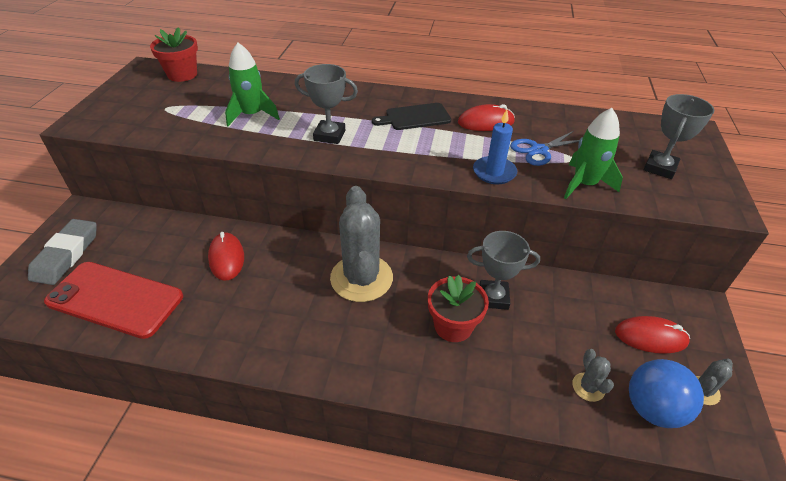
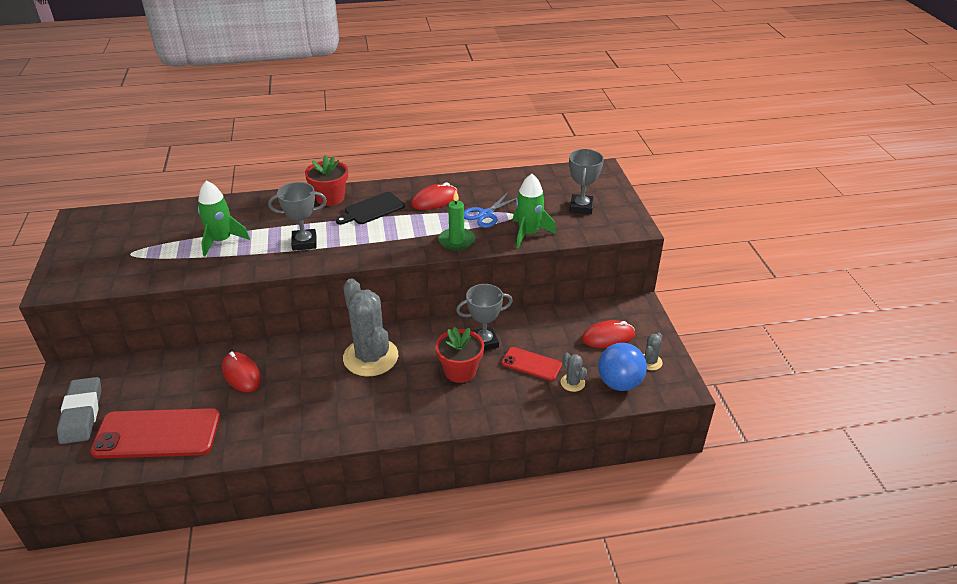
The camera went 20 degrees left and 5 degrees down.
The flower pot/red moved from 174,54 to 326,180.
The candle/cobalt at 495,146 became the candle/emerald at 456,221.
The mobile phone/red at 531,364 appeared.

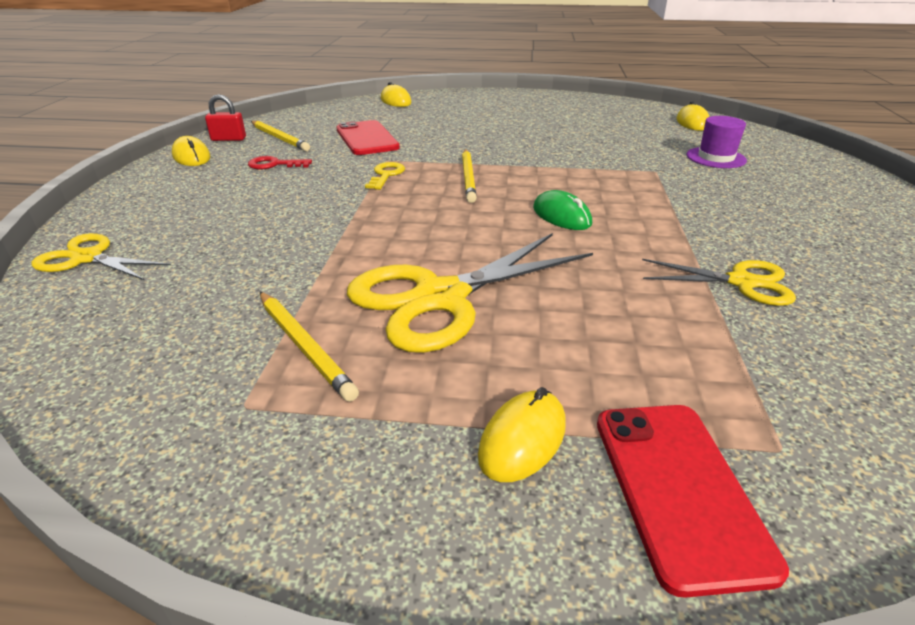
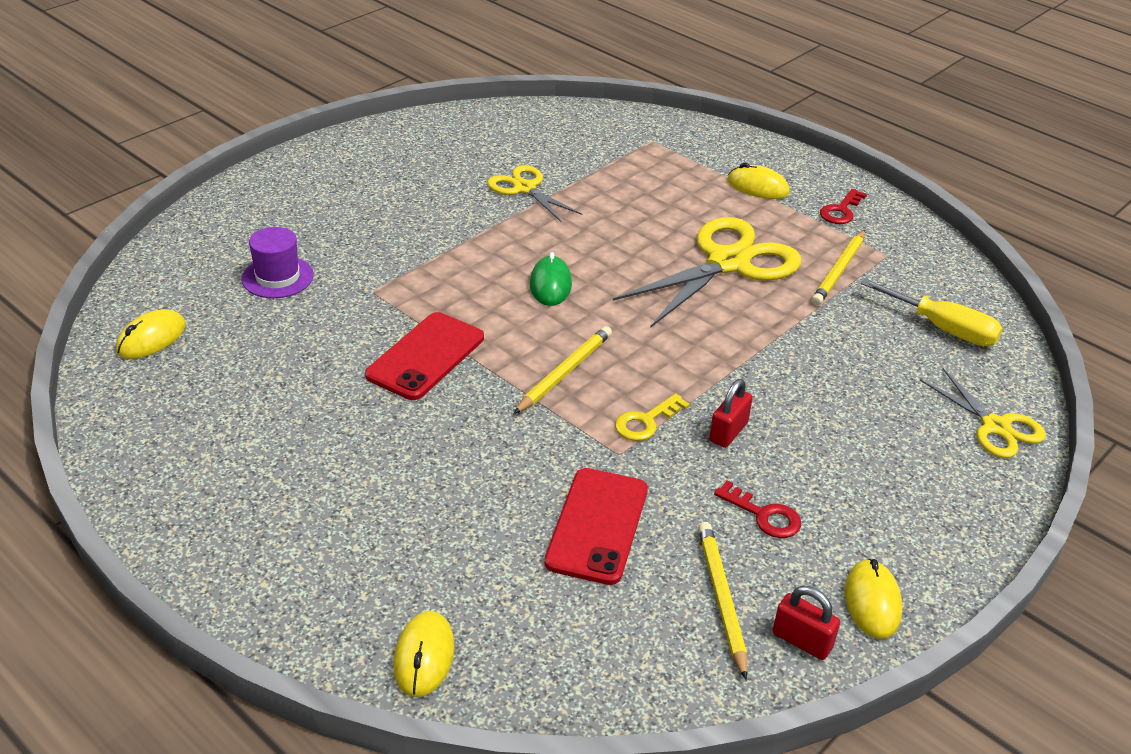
The camera went 145 degrees left and 5 degrees up.
The shears/golden at 470,293 turned 45 degrees counterclockwise.
The pencil/golden at 309,347 turned 150 degrees counterclockwise.
The PC mouse/golden at 522,434 turned 45 degrees clockwise.
The mobile phone/red moved from 693,501 to 424,356.
The key/red at 843,206 appeared.
The hand screwdriver/golden at 932,312 appeared.
The lock/red at 731,413 appeared.

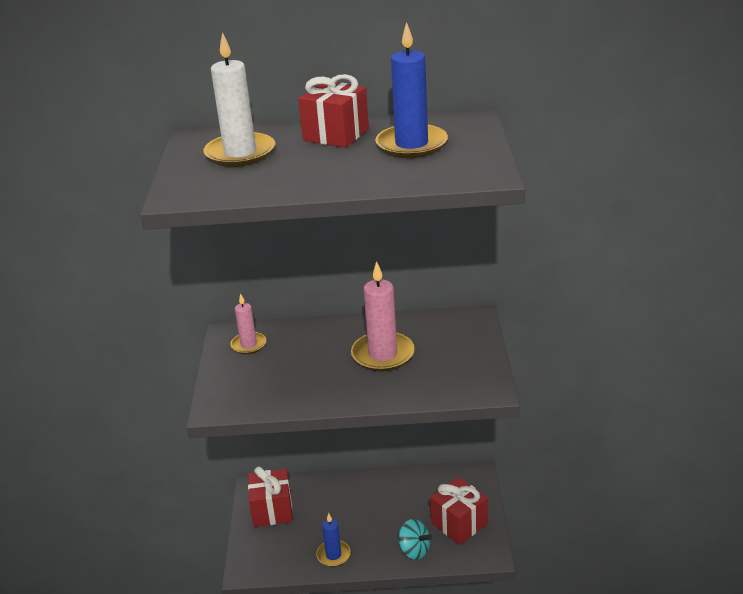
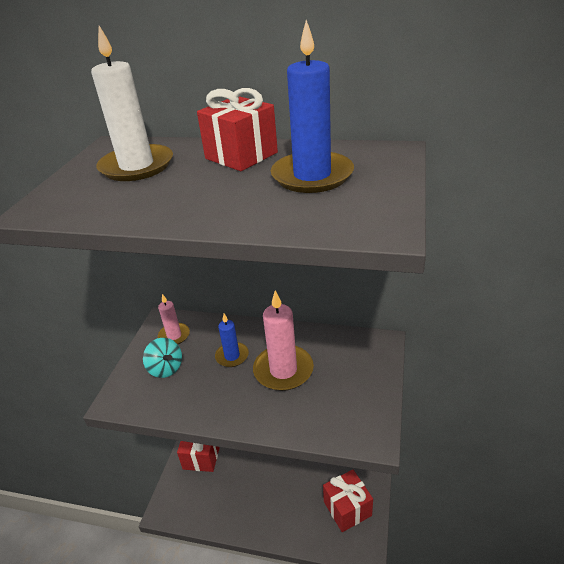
The camera went 15 degrees right and 5 degrees up.
The candle/cobalt moved from 333,540 to 232,340.
The whirligig/aqua moved from 414,539 to 162,358.

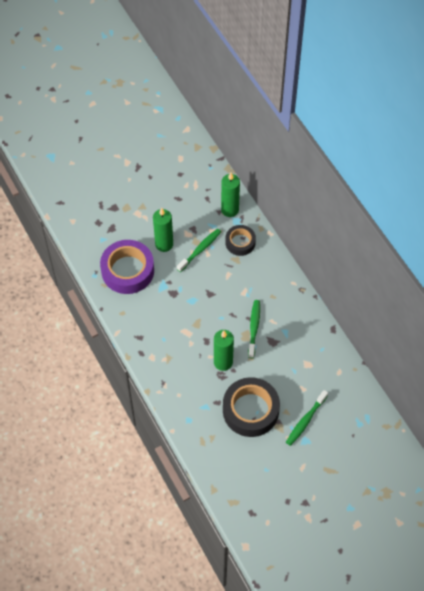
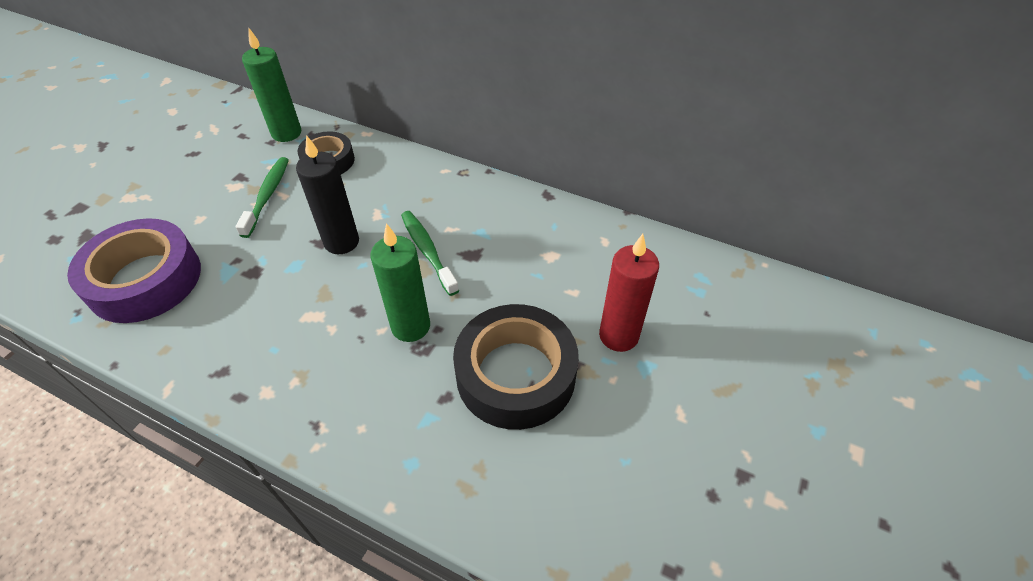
The camera went 35 degrees left and 10 degrees down.
The candle/emerald at 163,230 disappeared.
The tooth brush/emerald at 307,418 was replaced by the candle/red at 629,293.
The candle/ebony at 327,194 appeared.

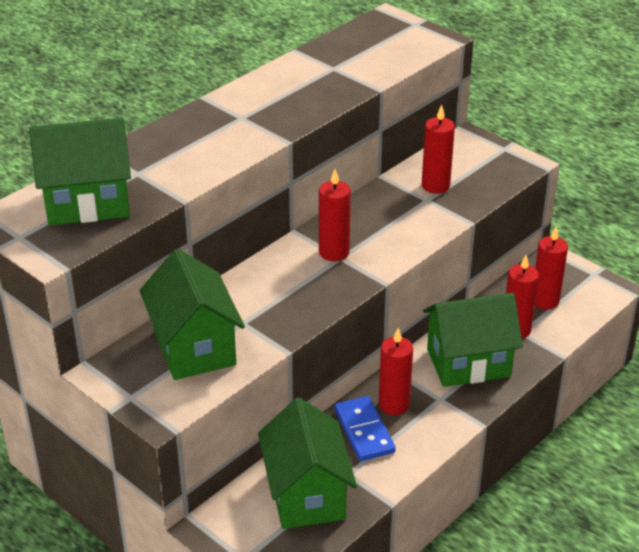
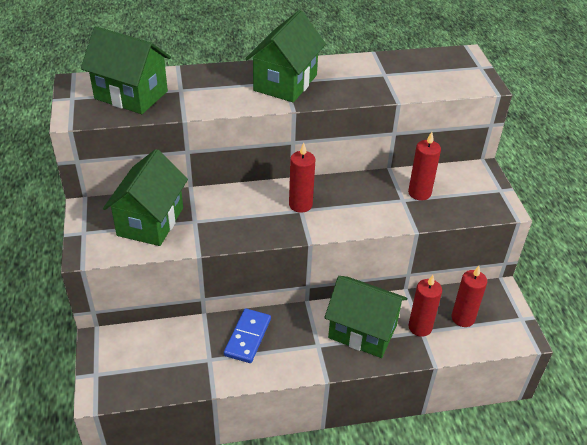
The camera went 35 degrees right and 5 degrees up.
The candle/red at 396,371 disappeared.
The toy house/emerald moved from 307,463 to 285,56.

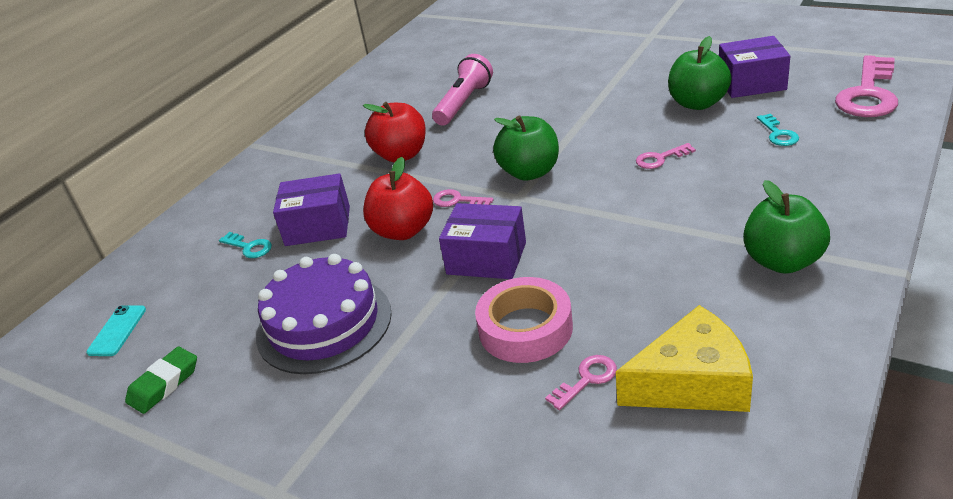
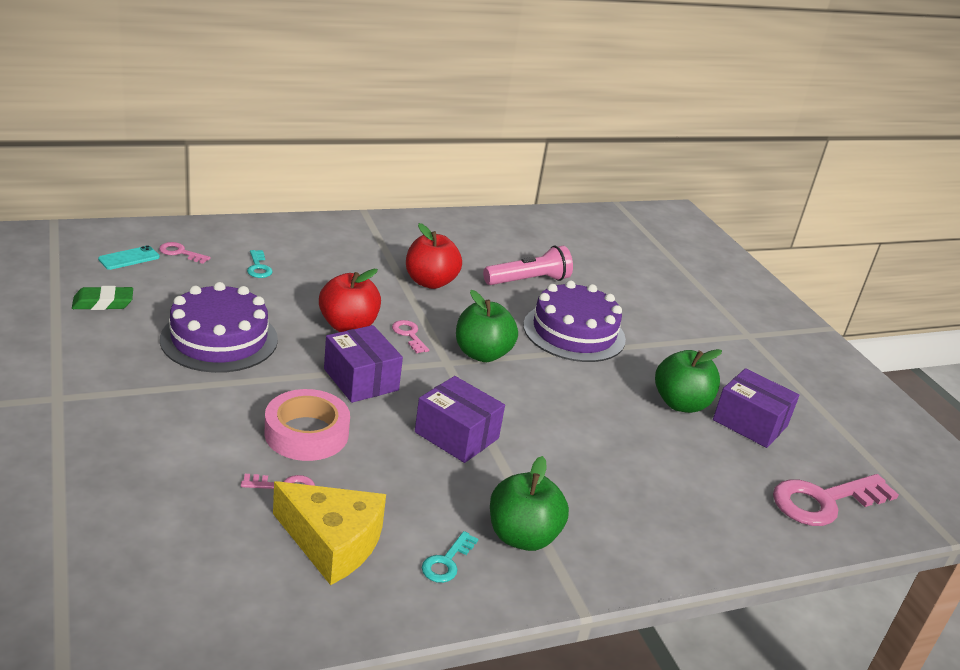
The camera went 30 degrees right and 5 degrees down.
The key/aqua moved from 778,130 to 450,557.
The key/pink moved from 666,156 to 185,253.
The parcel/royal purple moved from 311,209 to 460,419.
The gateau/royal purple at 574,321 appeared.

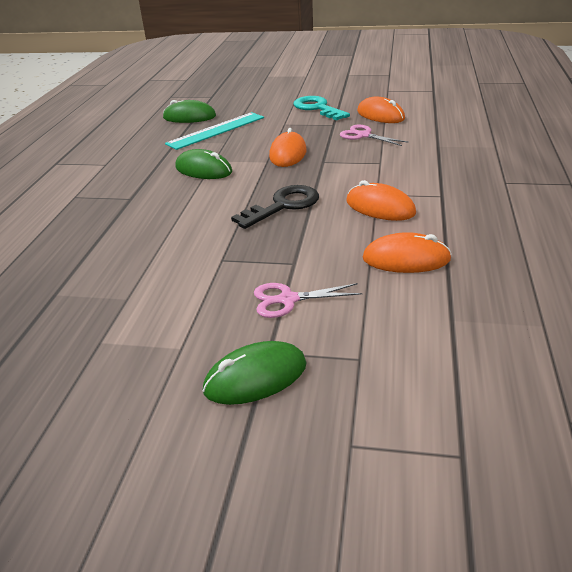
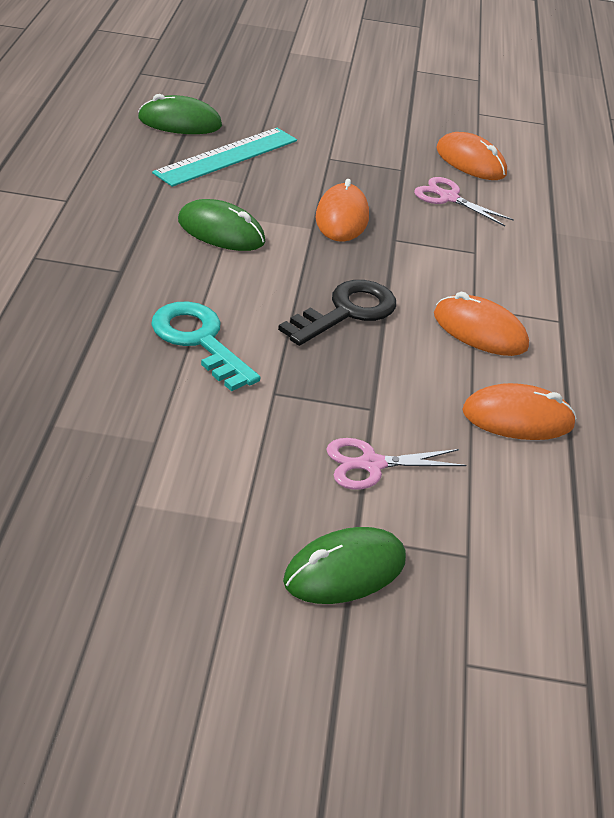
The camera went 10 degrees left and 5 degrees up.
The key/aqua moved from 322,108 to 206,346.

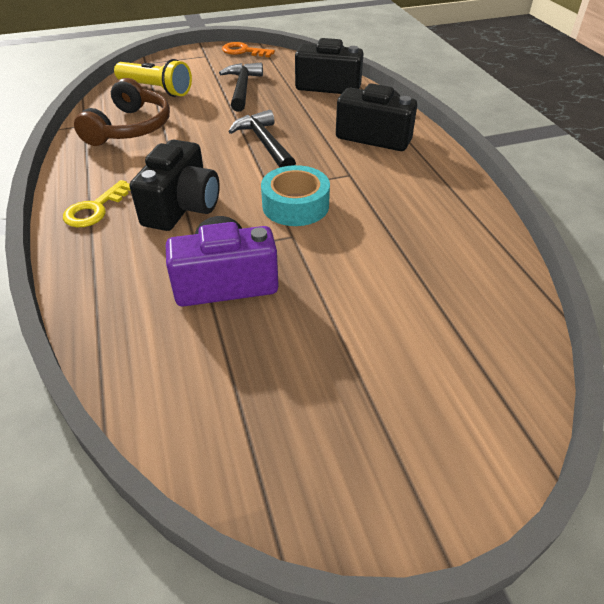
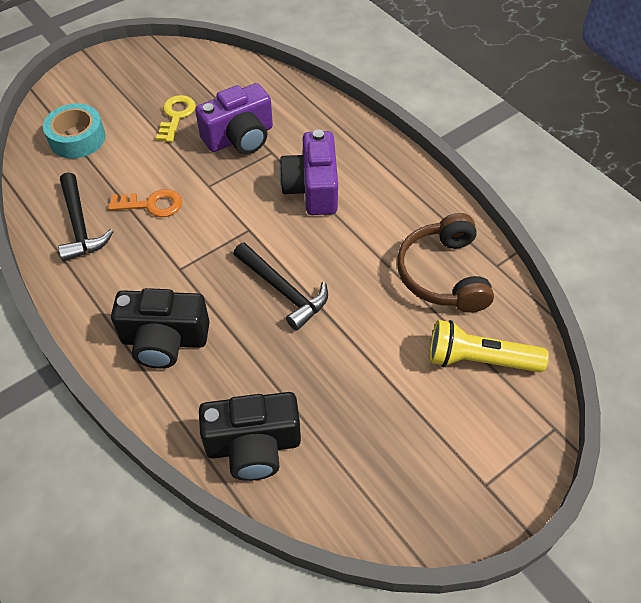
The camera went 160 degrees right and 10 degrees up.
The key/bright orange moved from 248,49 to 145,203.
The carpenter's hammer/ebony moved from 241,87 to 86,217.
The compact camera/ebony at 175,185 became the compact camera/royal purple at 308,172.
The sticky tape/aqua moved from 295,195 to 74,131.
The key/golden moved from 97,203 to 176,118.

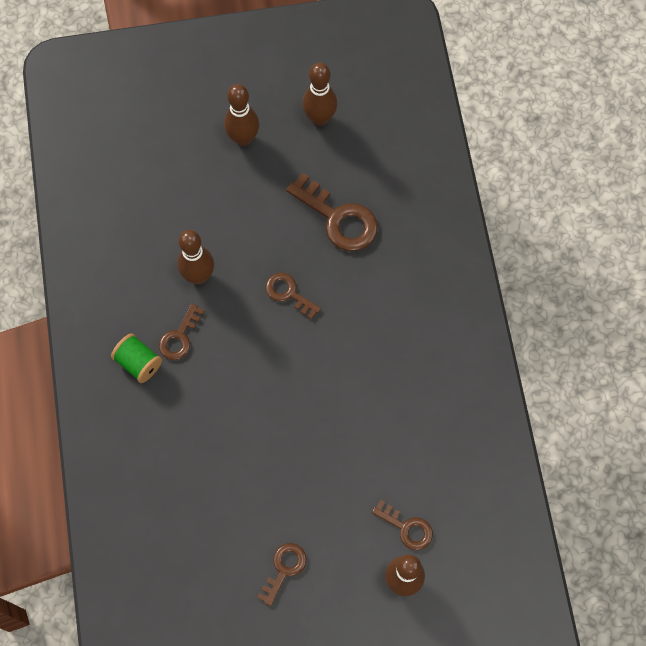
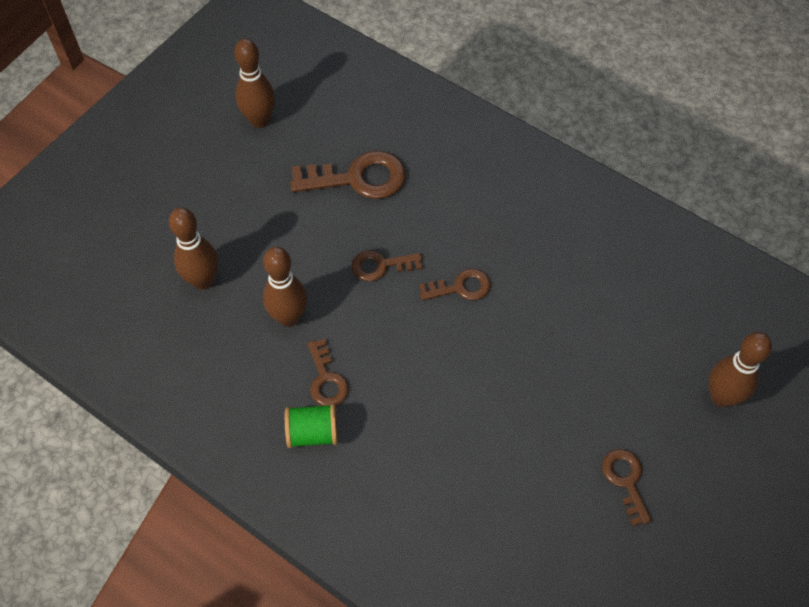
The camera went 45 degrees left and 10 degrees down.
The skittle/dark brown moved from 241,115 to 193,248.
The key/dark brown moved from 402,525 to 455,284.

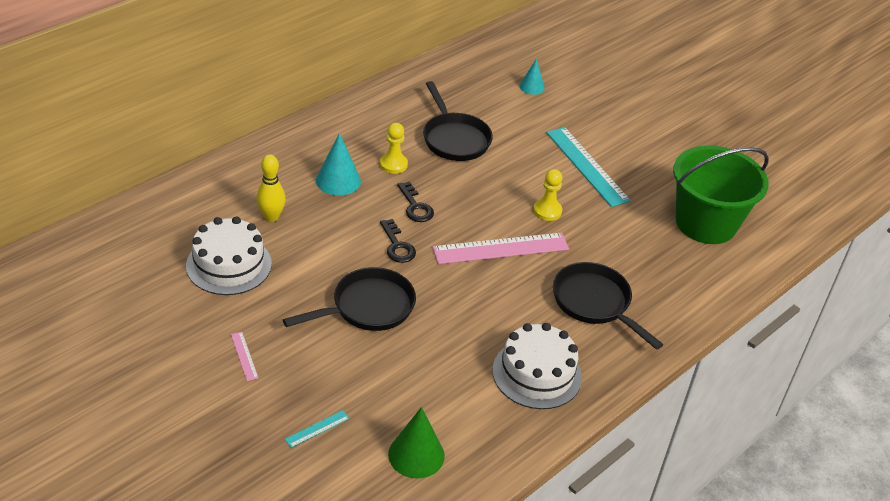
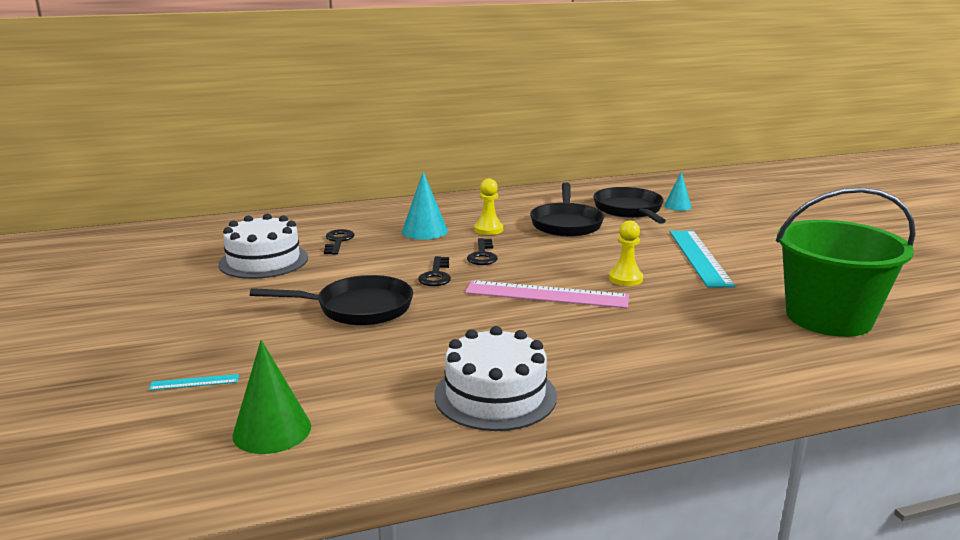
The camera went 30 degrees right and 20 degrees down.
The skittle/golden at 271,188 was replaced by the key/ebony at 339,242.
The skillet/ebony moved from 608,306 to 629,205.
The ruler/pink at 244,356 disappeared.

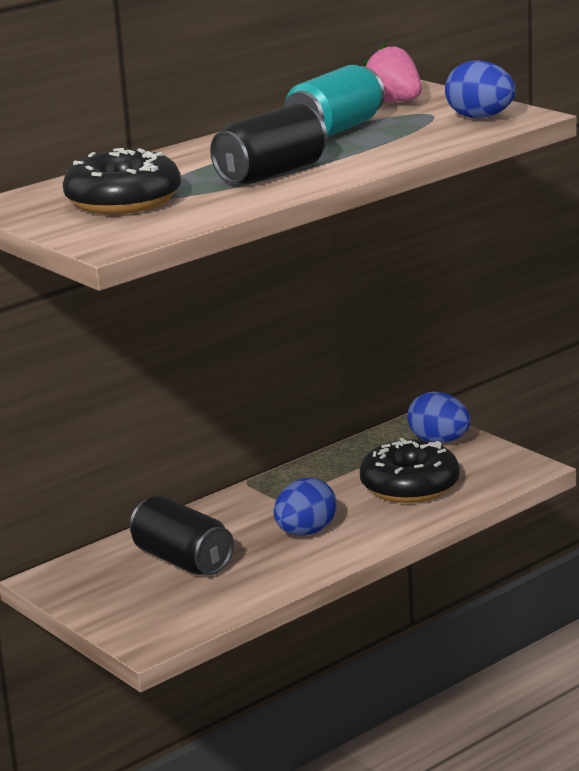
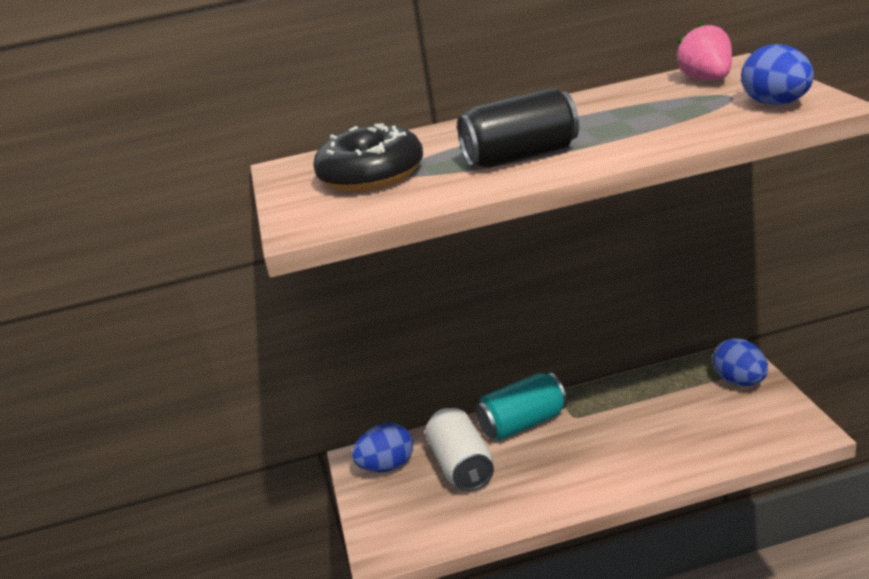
The camera went 30 degrees right and 5 degrees up.
The can/aqua moved from 334,101 to 521,406.
The donut/ebony at 410,470 disappeared.
The egg shape/cobalt moved from 305,507 to 382,447.
The can/ebony at 182,535 became the can/white at 459,449.

